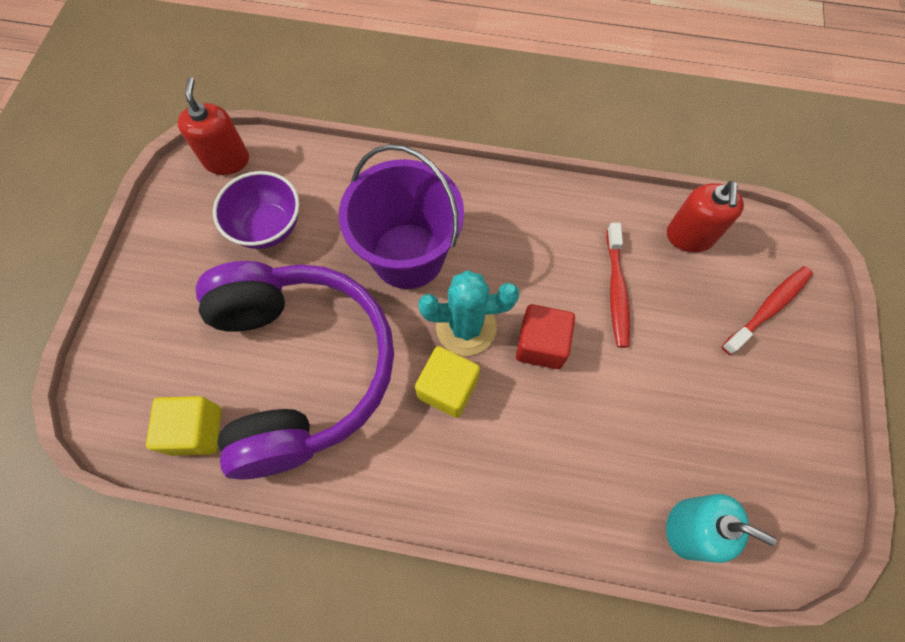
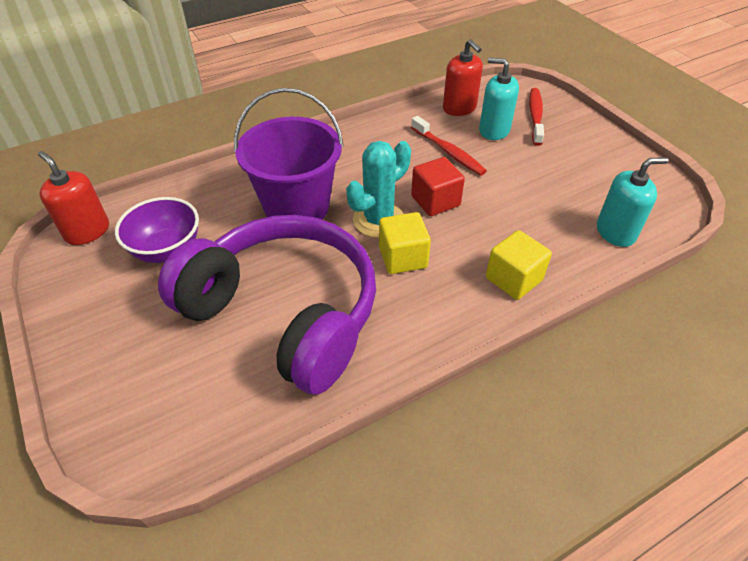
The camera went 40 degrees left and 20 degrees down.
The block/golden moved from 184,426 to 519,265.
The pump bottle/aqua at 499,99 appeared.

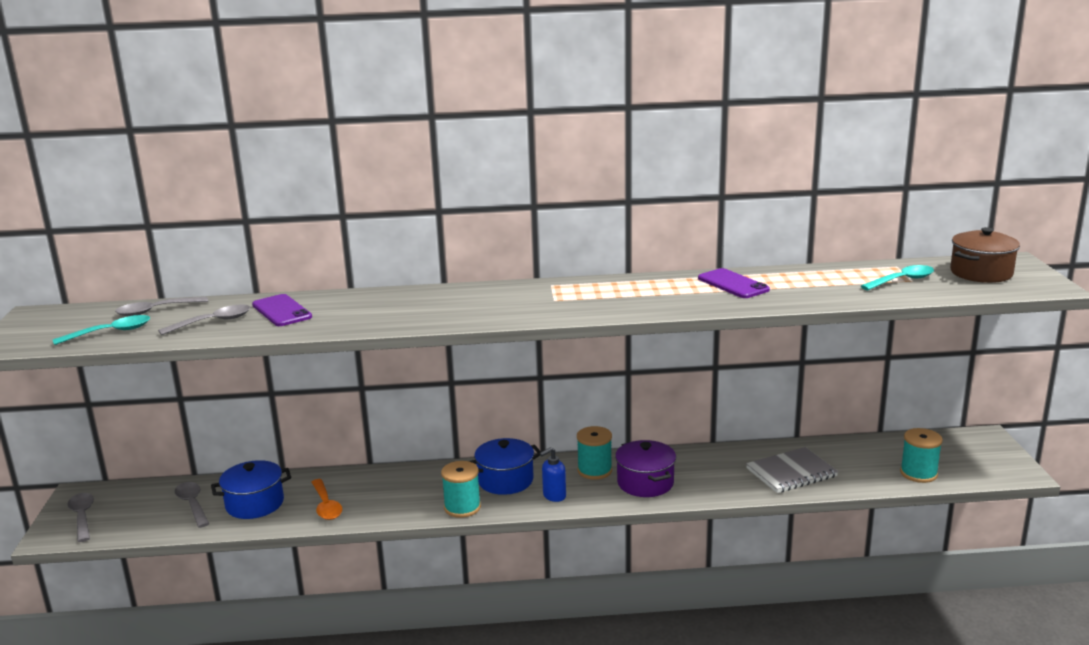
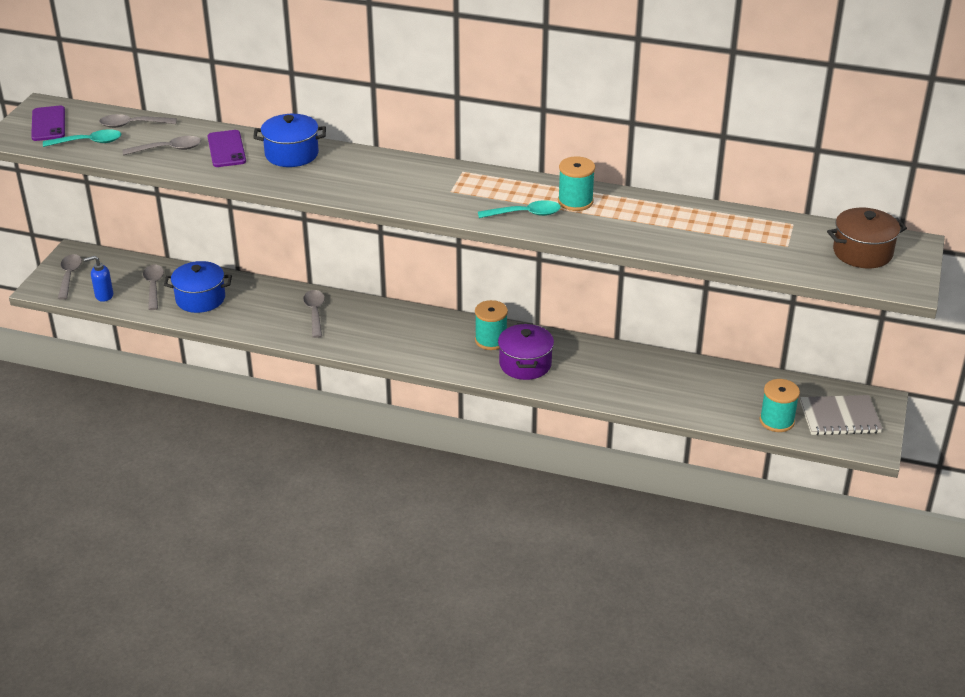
The camera went 20 degrees right and 15 degrees up.
The teaspoon/aqua moved from 897,277 to 519,209.
The mobile phone/royal purple moved from 734,283 to 48,123.
The stockpot/cobalt moved from 505,466 to 289,140.
The pump bottle/cobalt moved from 553,474 to 98,279.
The exercise book/grey moved from 792,470 to 841,415.
The spool/aqua moved from 461,489 to 576,184.
The teaspoon/bright orange at 327,499 disappeared.
The teaspoon/grey at 314,314 appeared.

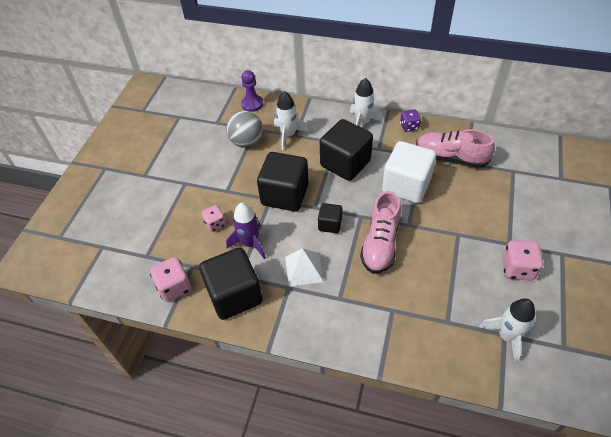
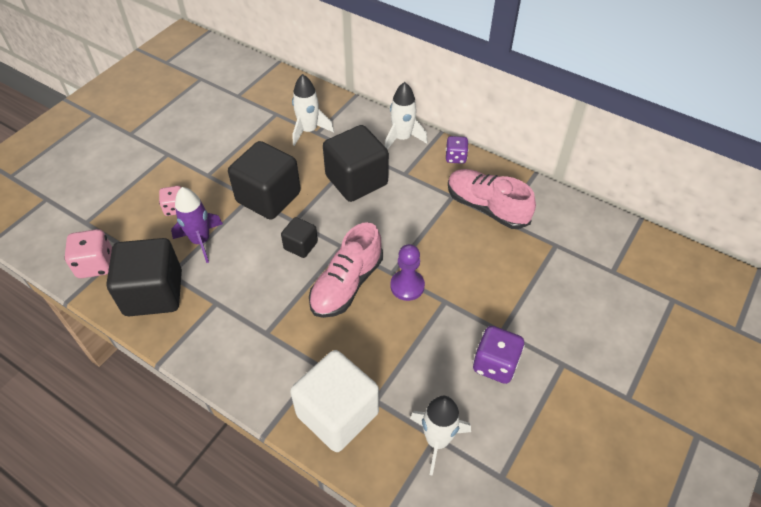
The camera went 15 degrees right and 0 degrees up.
The pawn/royal purple moved from 252,91 to 407,272.
The ball/grey at 244,129 disappeared.
The block/white moved from 409,172 to 334,401.
The die/pink at 522,260 became the die/royal purple at 499,355.
The pyramid/white at 304,267 disappeared.

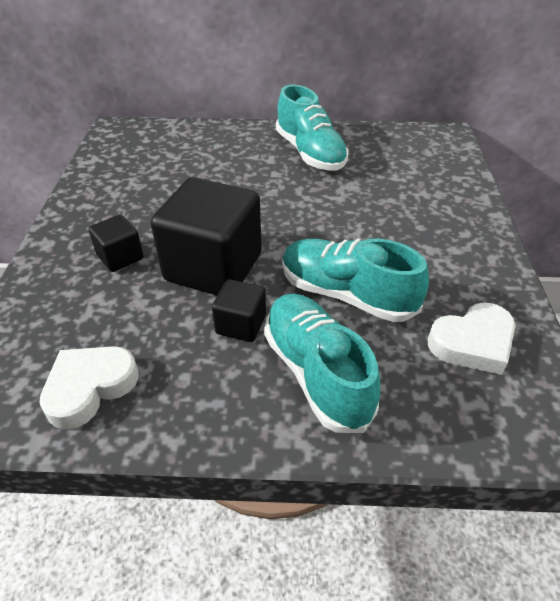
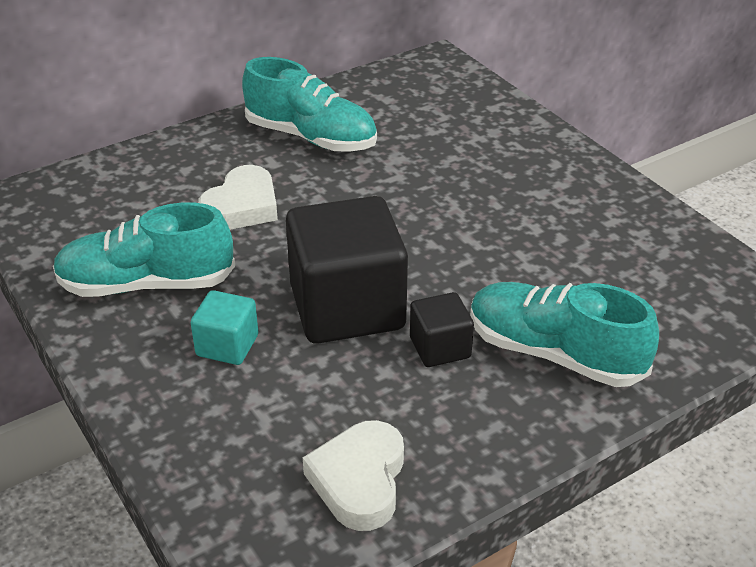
The camera went 35 degrees left and 5 degrees down.
The block/ebony at 116,243 became the block/aqua at 224,327.
The lace-up shoe/aqua moved from 355,280 to 144,249.
The heart shape/white moved from 471,339 to 238,197.

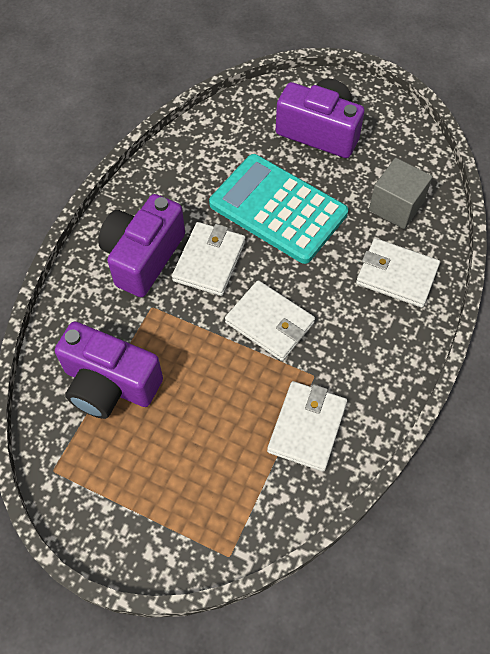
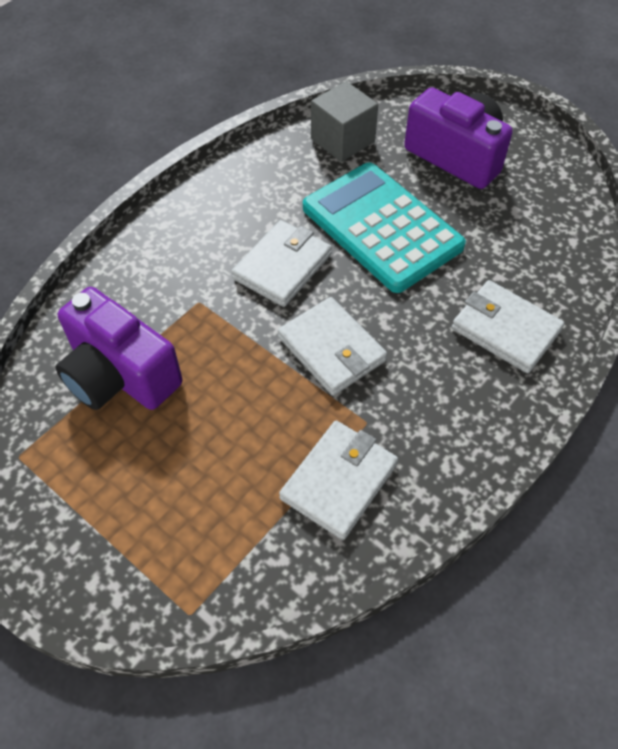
The camera went 15 degrees right and 5 degrees down.
The block/grey moved from 401,193 to 344,121.
The compact camera/royal purple at 141,245 disappeared.

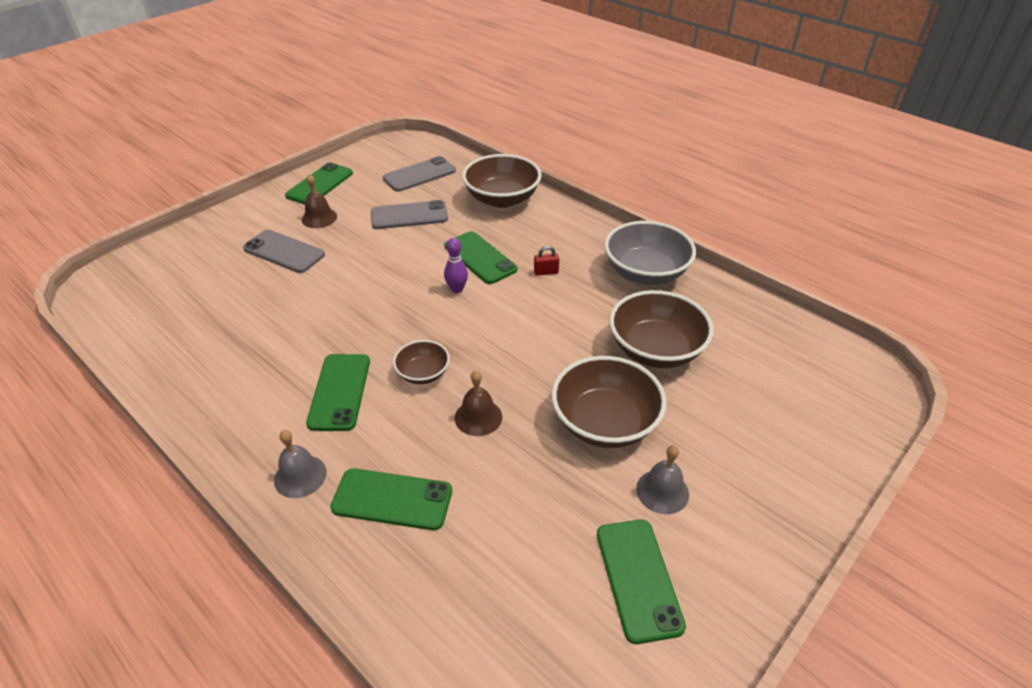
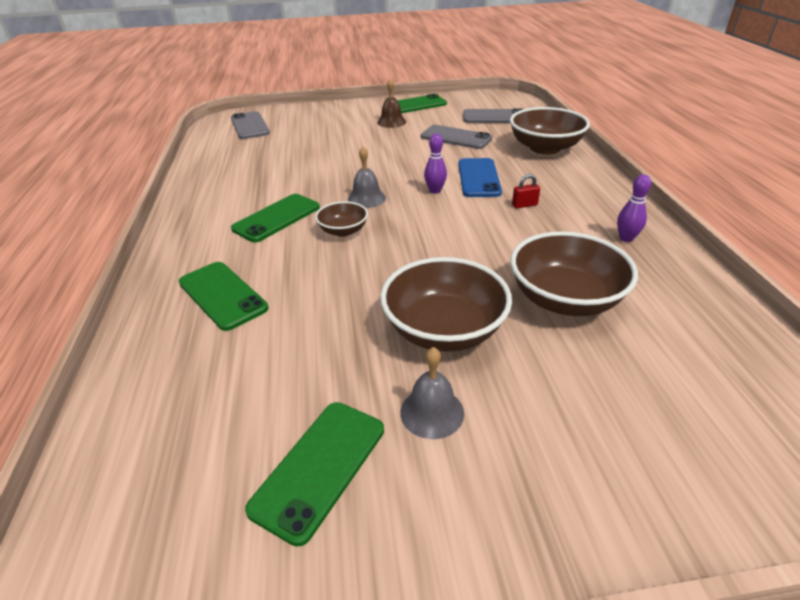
The camera went 40 degrees right and 5 degrees down.
The deep dish/grey at 650,253 was replaced by the skittle/royal purple at 634,208.
The mobile phone/grey moved from 284,251 to 250,125.
The mobile phone/emerald at 480,257 became the mobile phone/cobalt at 480,177.
The lock/red at 546,261 turned 45 degrees counterclockwise.
The bell/dark brown at 478,403 disappeared.
The bell/grey moved from 300,464 to 367,177.

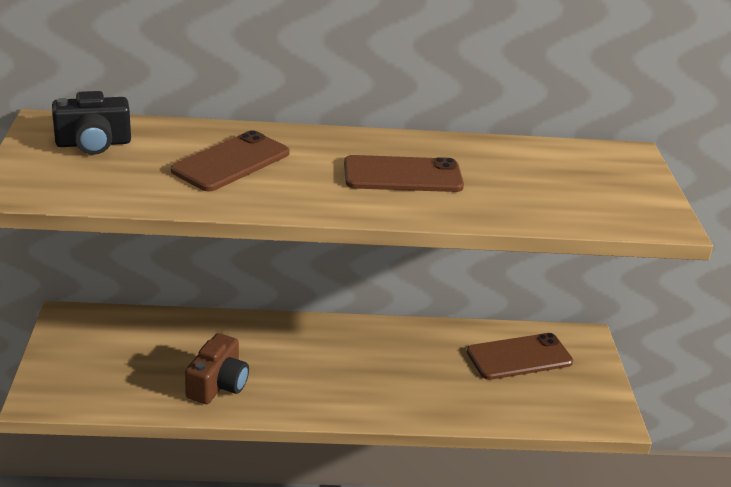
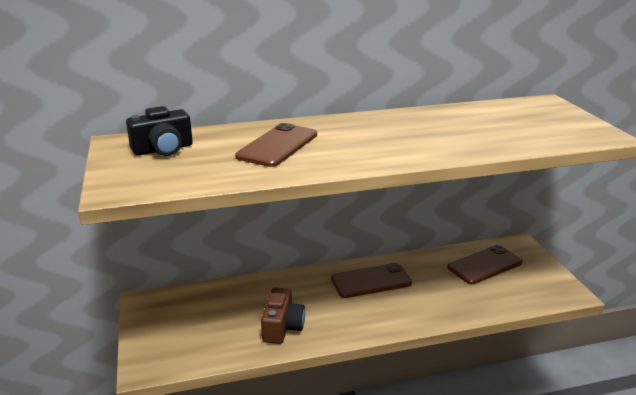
The camera went 10 degrees left and 5 degrees down.
The mobile phone/dark brown moved from 404,173 to 371,280.

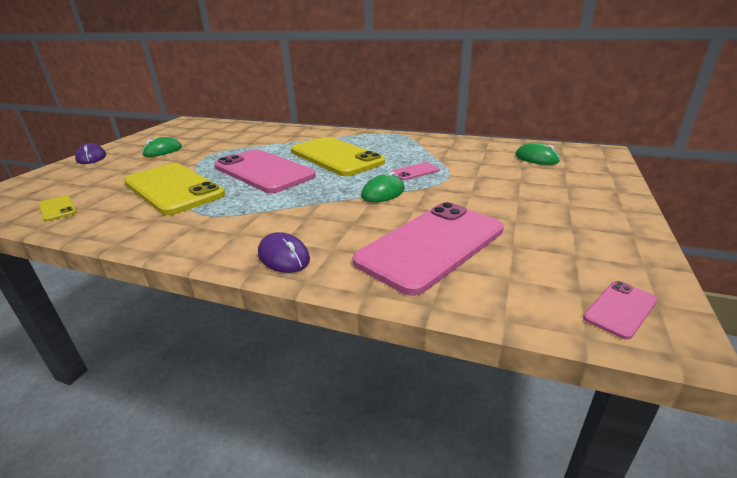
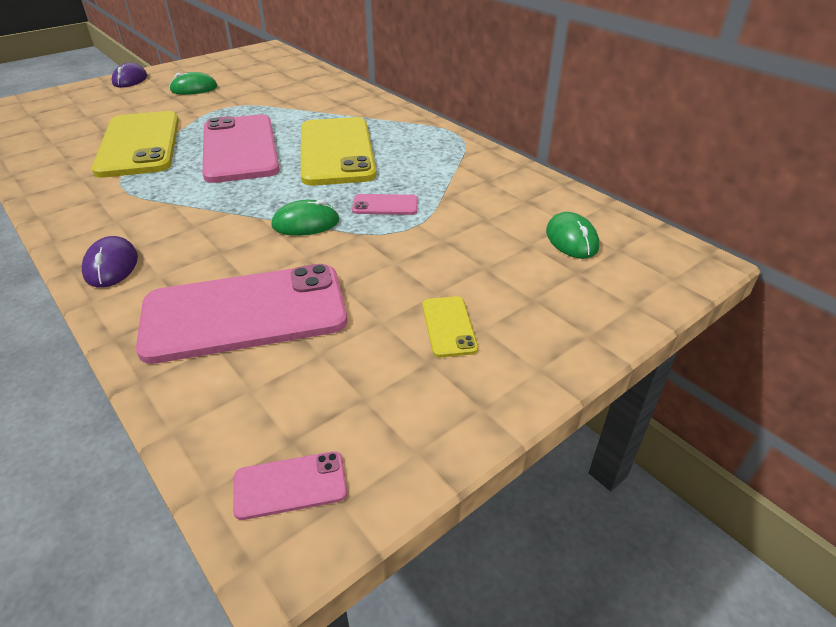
The camera went 30 degrees right and 10 degrees up.
The mobile phone/golden moved from 58,208 to 450,326.

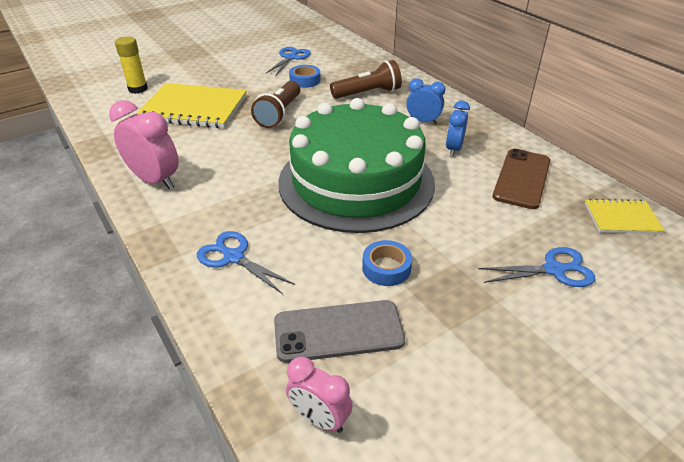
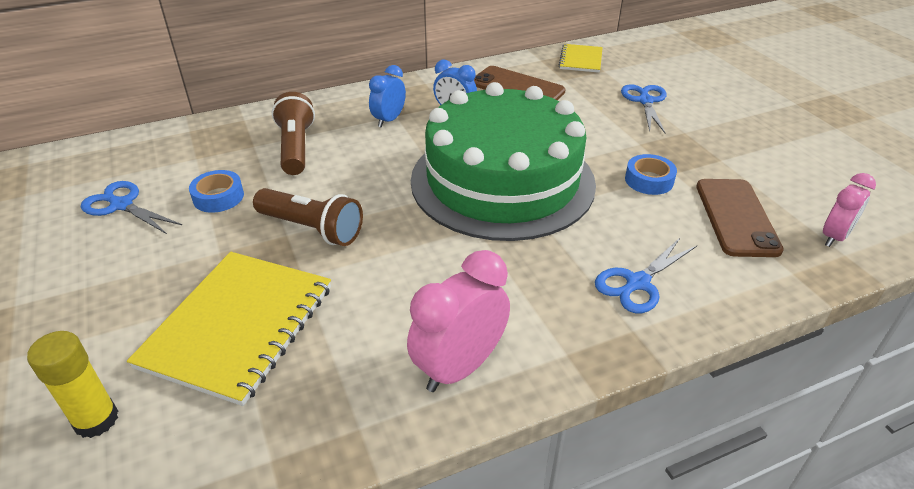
The camera went 80 degrees left and 0 degrees up.
The mobile phone/grey at 339,331 became the mobile phone/dark brown at 740,218.

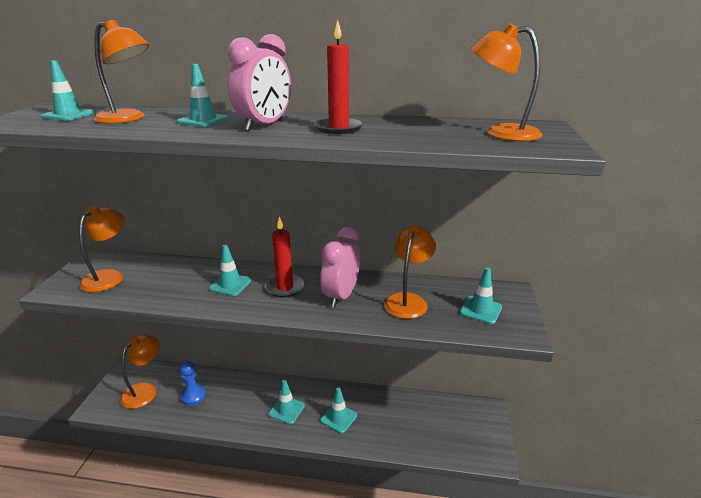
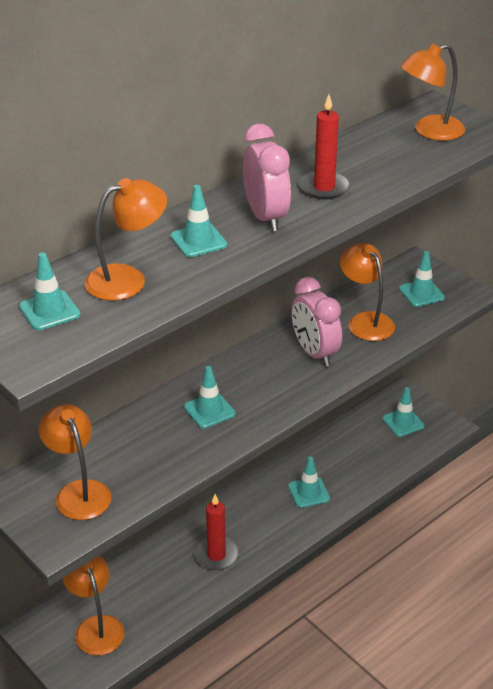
The camera went 50 degrees left and 10 degrees up.
The candle/red moved from 284,256 to 216,532.
The pawn/cobalt at 193,383 disappeared.
The traffic cone/aqua moved from 287,402 to 403,412.

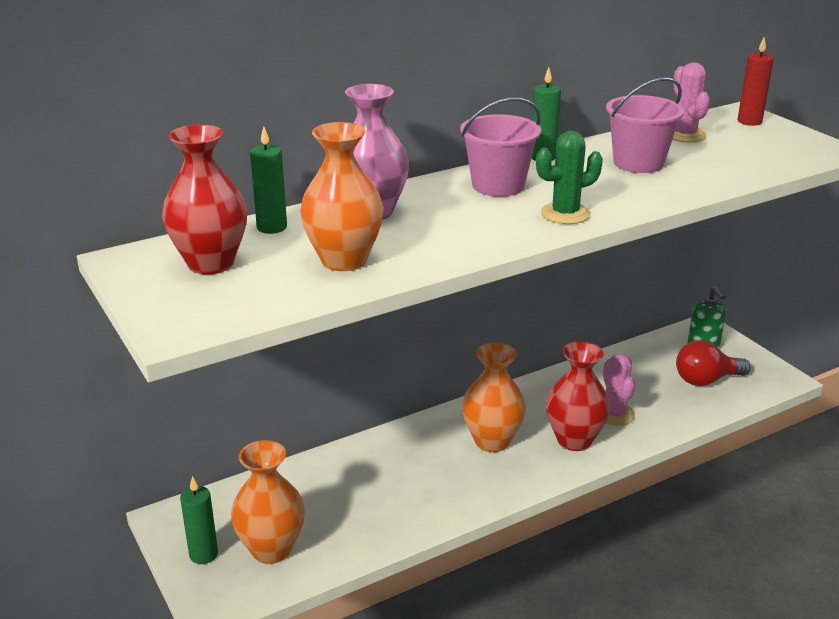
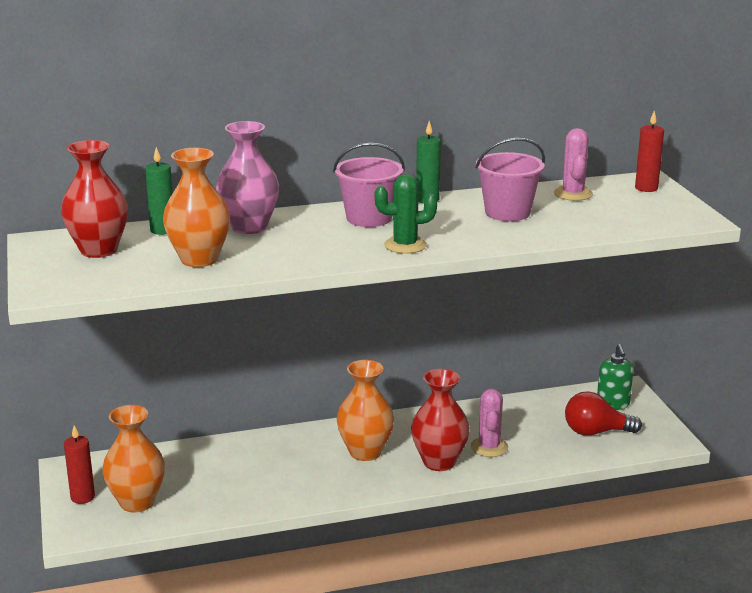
The camera went 15 degrees right and 5 degrees down.
The candle/emerald at 199,520 became the candle/red at 79,464.

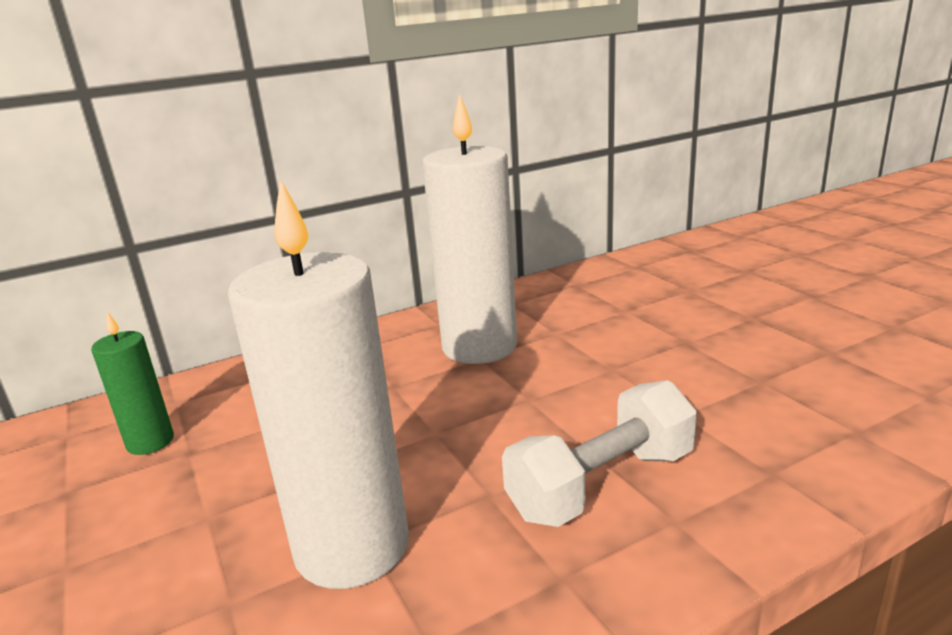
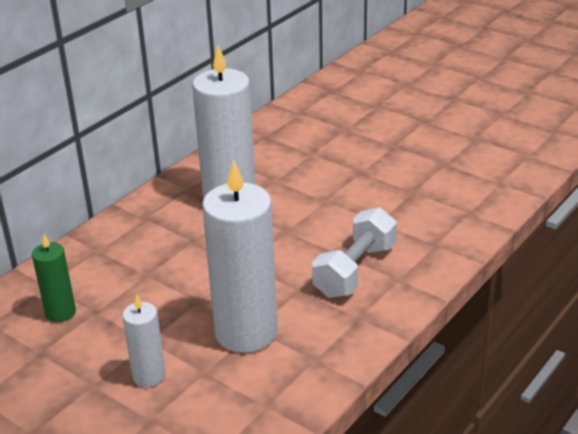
The camera went 25 degrees left and 10 degrees up.
The candle/white at 144,341 appeared.

